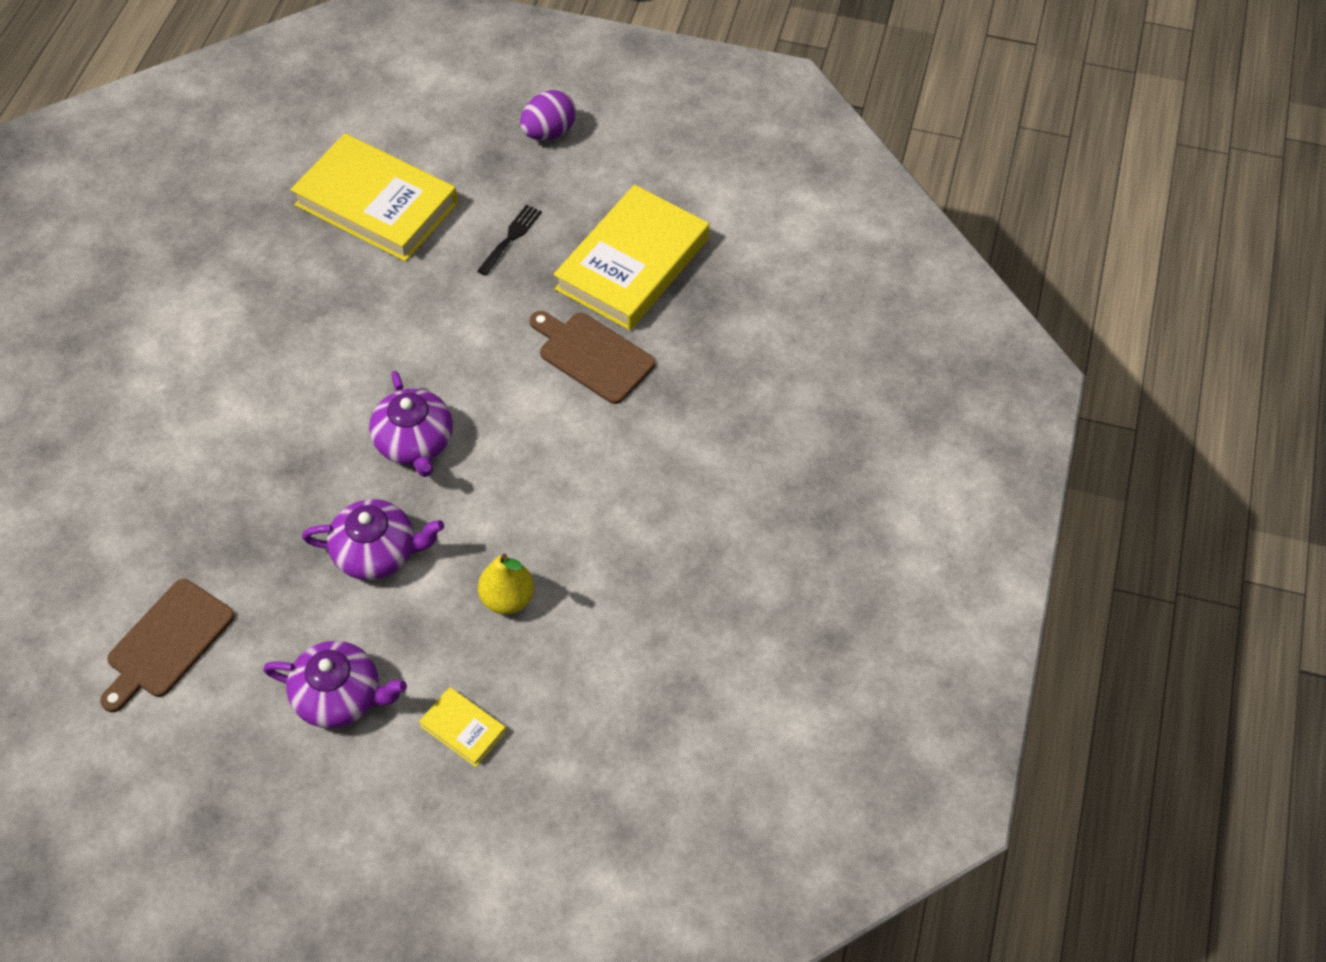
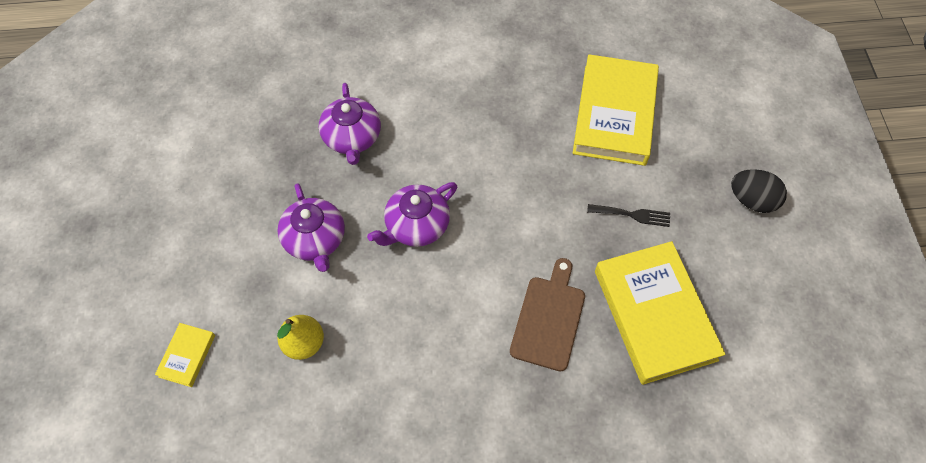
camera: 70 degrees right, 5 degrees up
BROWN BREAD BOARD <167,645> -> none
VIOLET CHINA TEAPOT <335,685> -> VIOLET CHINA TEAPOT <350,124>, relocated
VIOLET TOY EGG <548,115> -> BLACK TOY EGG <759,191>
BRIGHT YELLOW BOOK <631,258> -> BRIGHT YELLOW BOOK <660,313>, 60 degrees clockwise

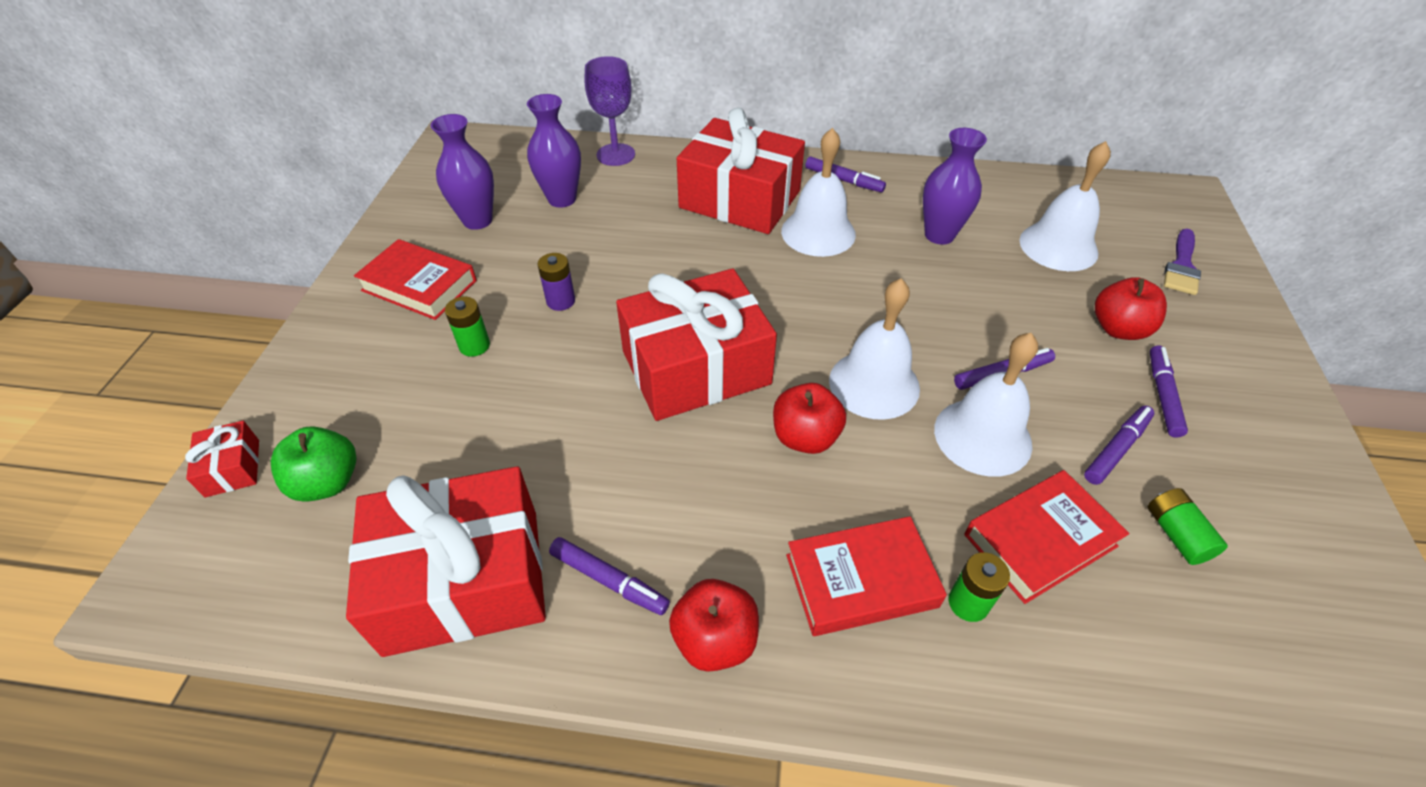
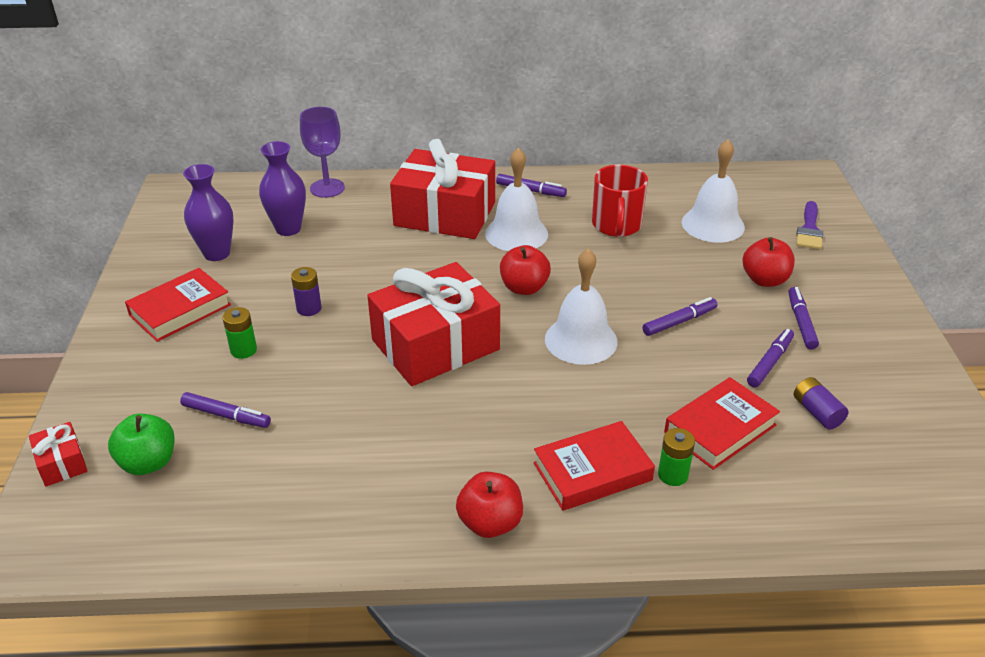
camera: 10 degrees left, 10 degrees down
SCARLET WRAPPED GIFT <446,561> -> none
SNOW-WHITE BELL <986,405> -> none
VIOLET MARKER <609,576> -> VIOLET MARKER <225,410>, relocated
SCARLET APPLE <809,418> -> SCARLET APPLE <525,270>, relocated
VIOLET VASE <955,186> -> SCARLET COFFEE MUG <620,201>
GREEN BATTERY <1187,526> -> VIOLET BATTERY <821,403>
SCARLET BOOK <415,279> -> SCARLET BOOK <178,305>, 60 degrees counterclockwise

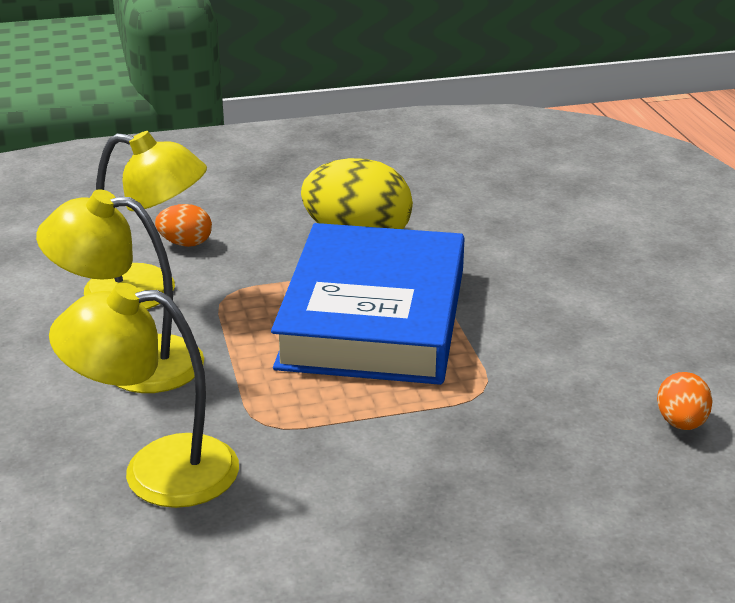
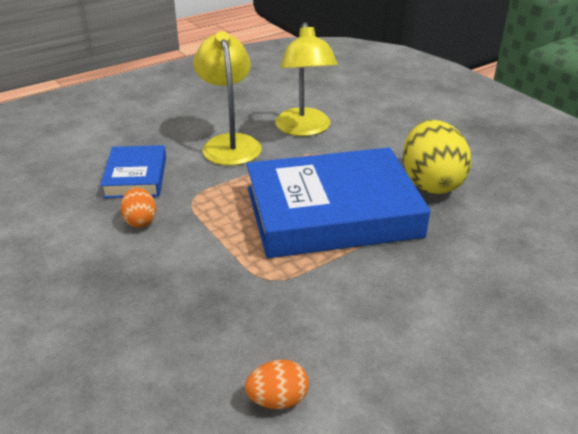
camera: 70 degrees right, 5 degrees up
ORANGE TOY EGG <183,225> -> ORANGE TOY EGG <138,208>, relocated
BRIGHT YELLOW READING LAMP <144,395> -> BLUE BOOK <133,171>

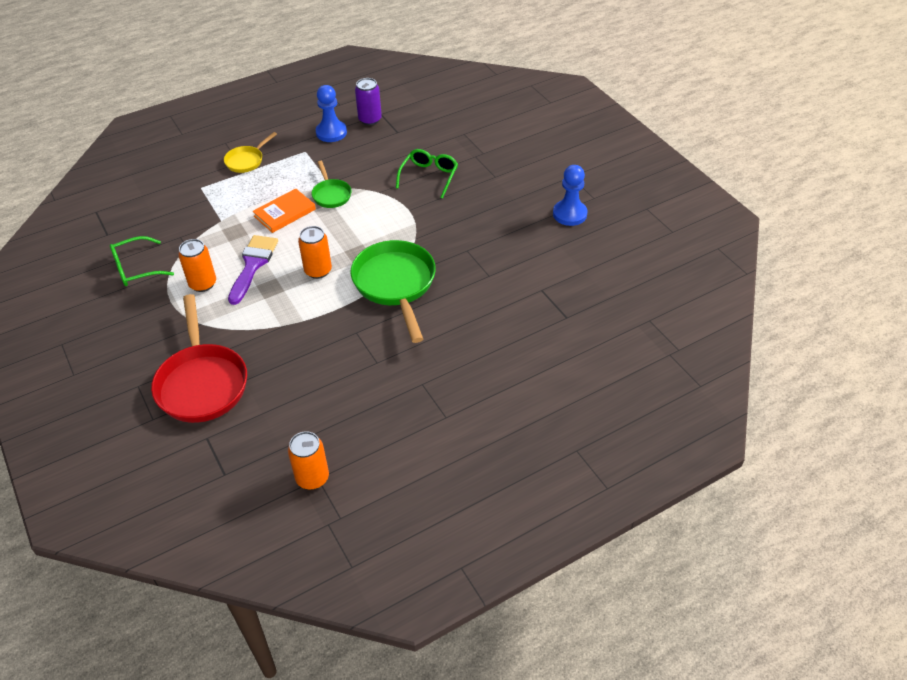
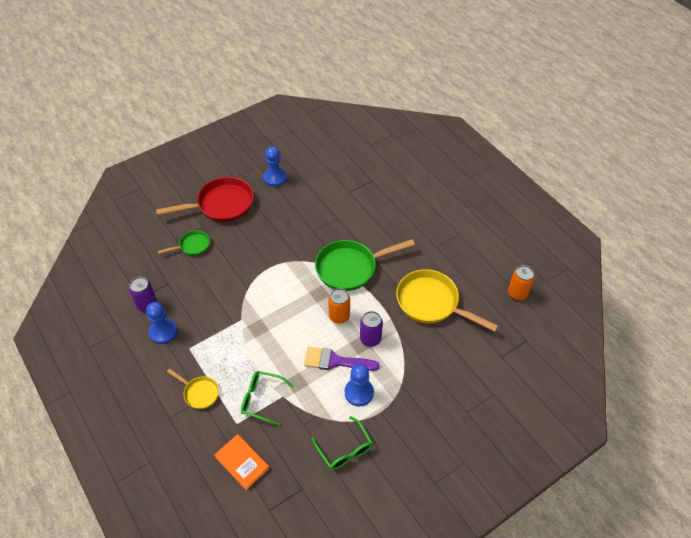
camera: 95 degrees left, 5 degrees up
none -> VIOLET CAN <371,329>
none -> BRIGHT YELLOW PAN <447,300>
SCARLET PAN <199,358> -> SCARLET PAN <205,199>, relocated
ORANGE BOOK <284,210> -> ORANGE BOOK <242,462>, relocated
GREEN PAN <331,184> -> GREEN PAN <184,243>, relocated
GREEN SPECTACLES <427,174> -> GREEN SPECTACLES <267,398>, relocated
ORANGE CAN <197,265> -> BLUE CHESS PAWN <359,385>

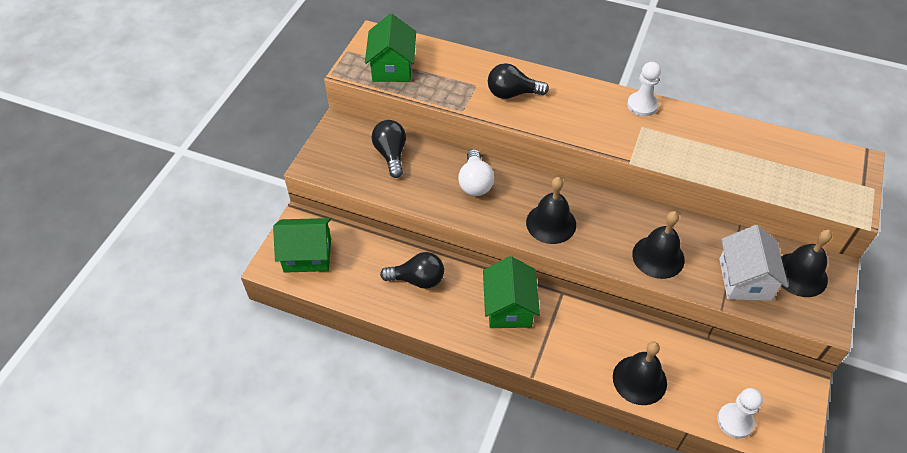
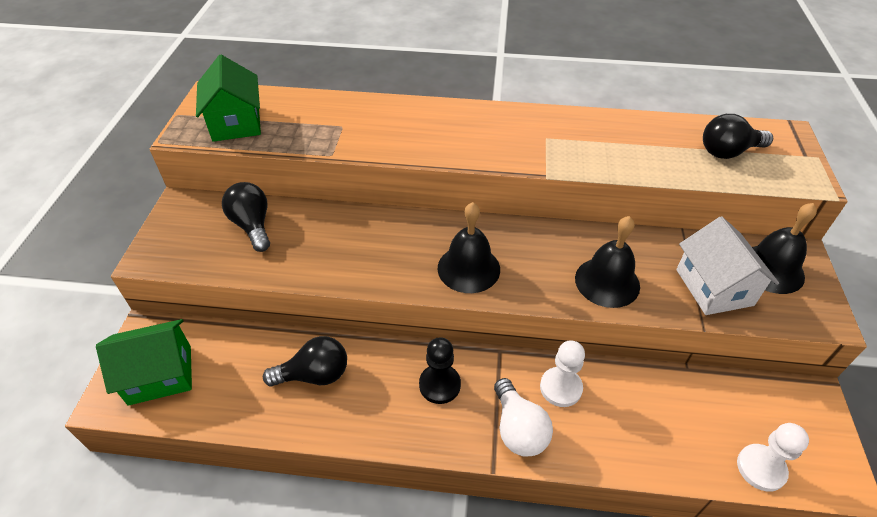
camera: 15 degrees left, 5 degrees down
BLACK BELL <640,373> -> none
SNOW-WHITE LIGHTBULB <476,172> -> SNOW-WHITE LIGHTBULB <523,417>, relocated
BLACK LIGHTBULB <518,81> -> BLACK LIGHTBULB <738,136>, relocated
SNOW-WHITE CHESS PAWN <644,89> -> SNOW-WHITE CHESS PAWN <562,373>, relocated
GREEN TOY HOUSE <511,292> -> BLACK CHESS PAWN <440,370>

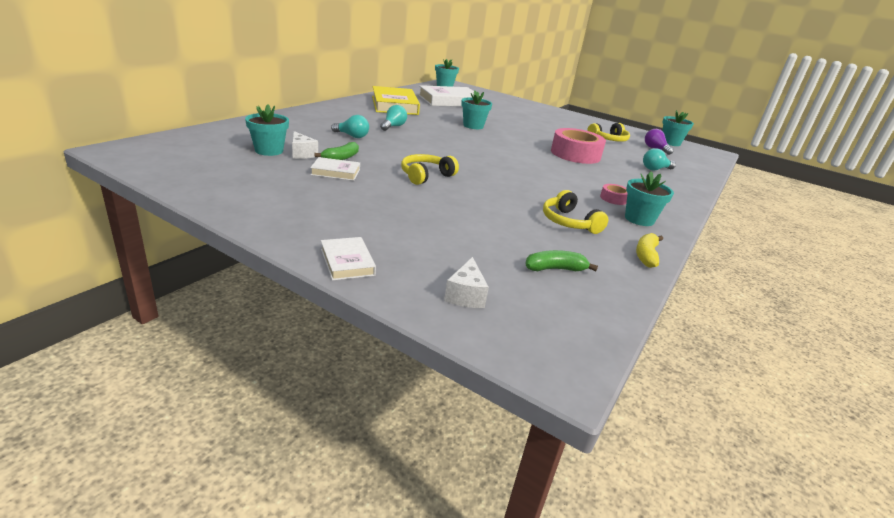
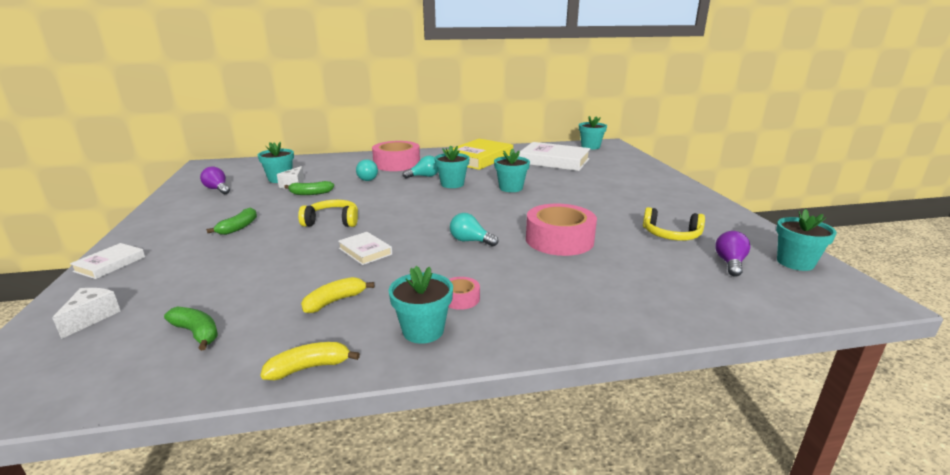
camera: 50 degrees right, 5 degrees down
none -> VIOLET LIGHTBULB <215,180>
none -> GREEN BANANA <231,221>
none -> PINK ROLL OF TAPE <396,156>
none -> AQUA FLOWER POT <452,166>
SNOW-WHITE BOOK <335,169> -> SNOW-WHITE BOOK <365,248>, relocated
AQUA LIGHTBULB <659,159> -> AQUA LIGHTBULB <474,229>, relocated
BRIGHT YELLOW HEADPHONES <575,212> -> BRIGHT YELLOW BANANA <337,295>
SNOW-WHITE CHEESE WEDGE <466,282> -> SNOW-WHITE CHEESE WEDGE <86,313>, 135 degrees clockwise

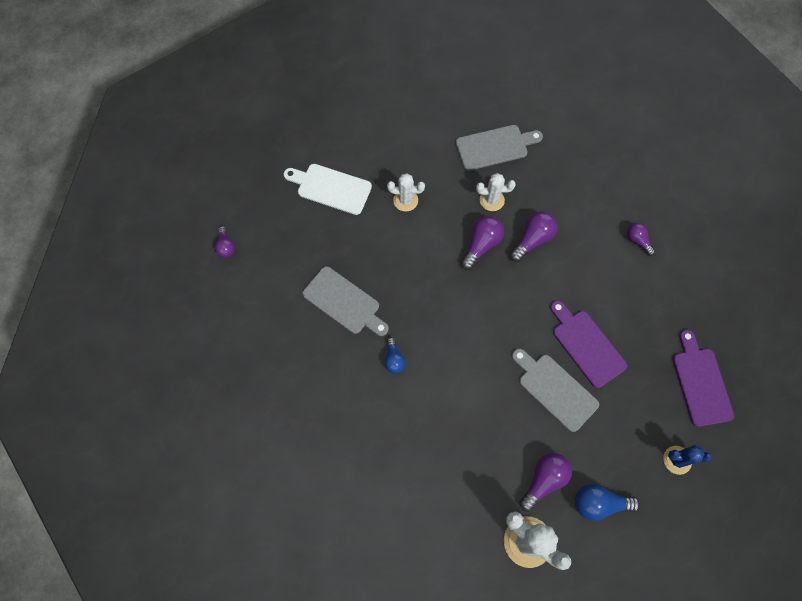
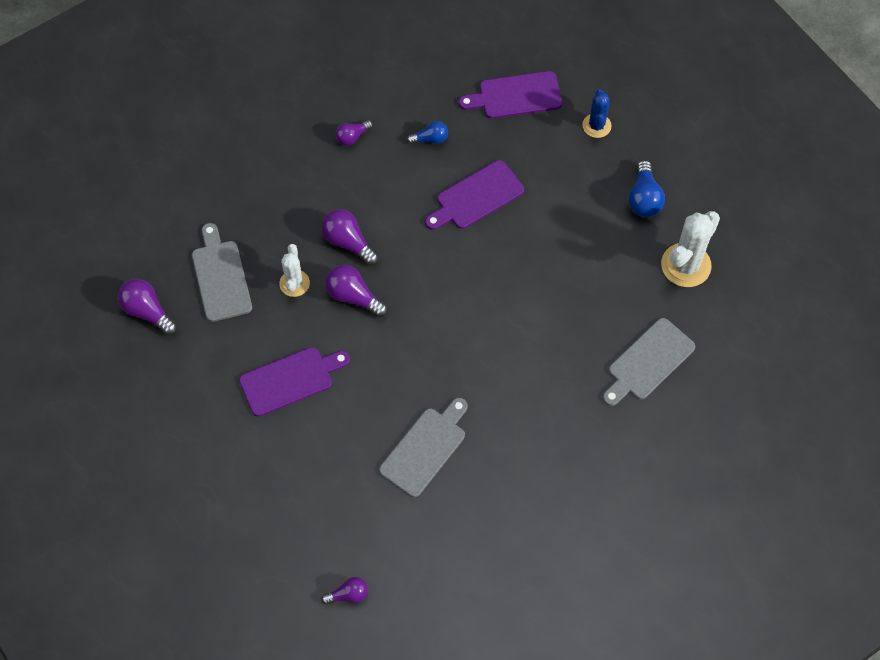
camera: 90 degrees left, 5 degrees down
SNOW-WHITE BREAD BOARD <328,189> -> none
BLUE LIGHTBULB <395,355> -> BLUE LIGHTBULB <427,132>, relocated
ASH-GREY BREAD BOARD <555,390> -> ASH-GREY BREAD BOARD <649,362>, relocated
VIOLET LIGHTBULB <545,482> -> VIOLET LIGHTBULB <147,307>, relocated
SNOW-WHITE SAGUARO CACTUS <406,192> -> VIOLET BREAD BOARD <294,382>

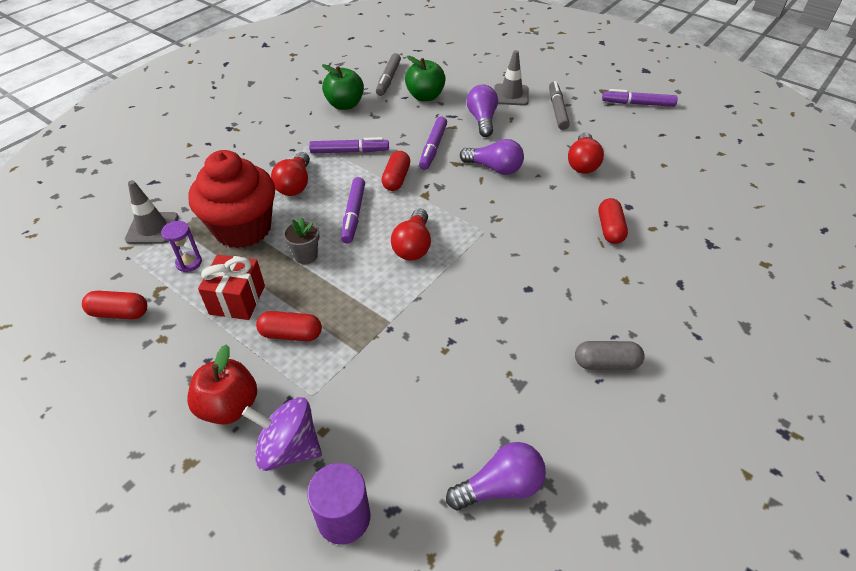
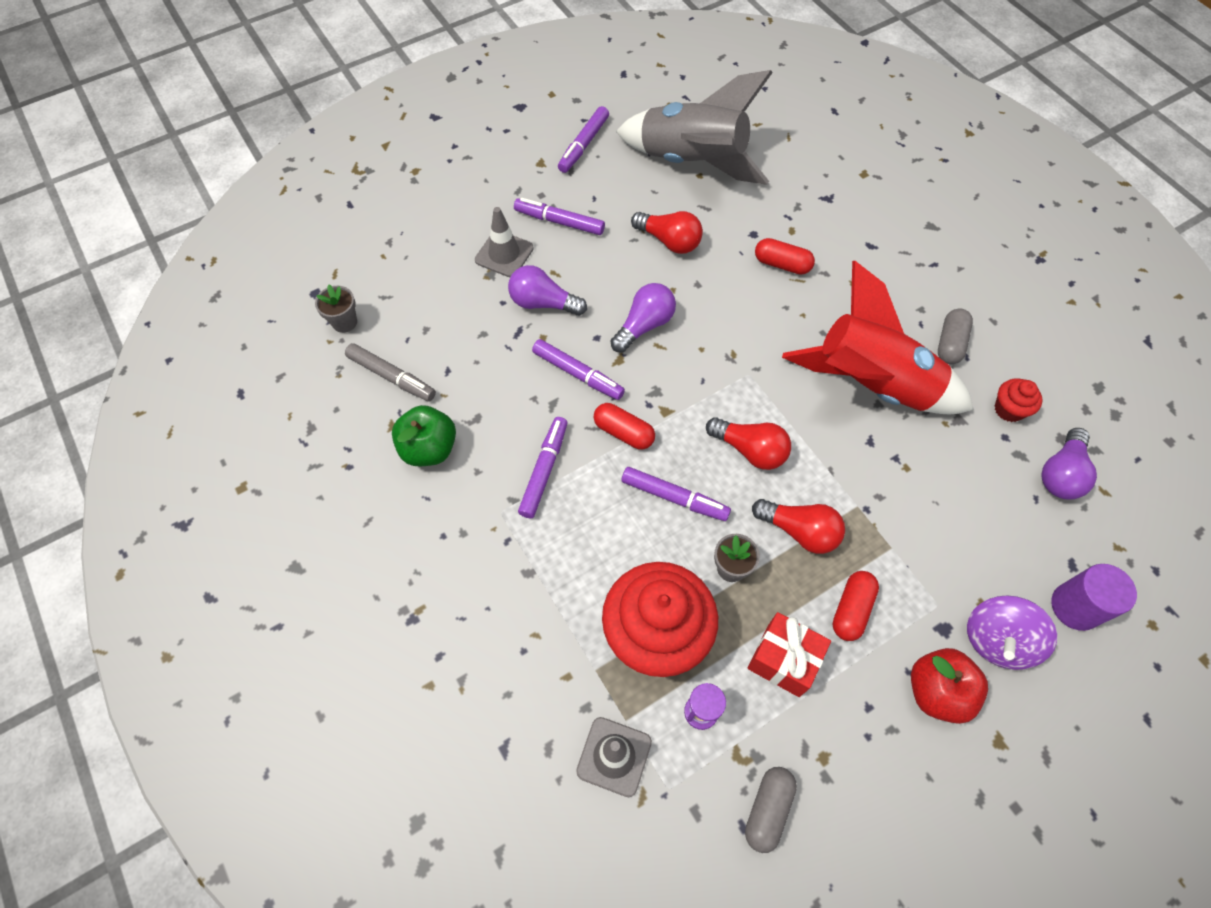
camera: 70 degrees left, 15 degrees up
GREEN APPLE <425,78> -> none
none -> ASH-GREY FLOWER POT <336,308>
none -> ASH-GREY TOY ROCKET <694,127>
none -> SCARLET TOY ROCKET <878,337>
none -> SCARLET CUPCAKE <1019,400>
SCARLET LIGHTBULB <290,174> -> SCARLET LIGHTBULB <798,526>, relocated
SCARLET PILL <114,305> -> ASH-GREY PILL <771,810>
ASH-GREY MARKER <559,105> -> VIOLET MARKER <559,216>
VIOLET LIGHTBULB <496,476> -> VIOLET LIGHTBULB <1069,464>, 150 degrees counterclockwise

